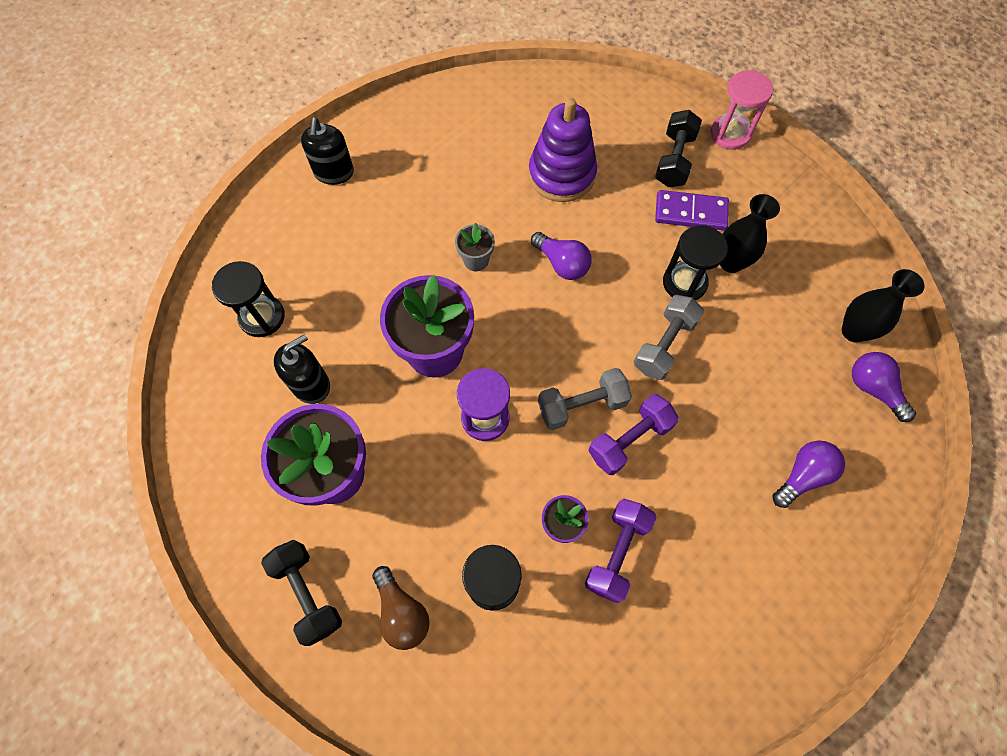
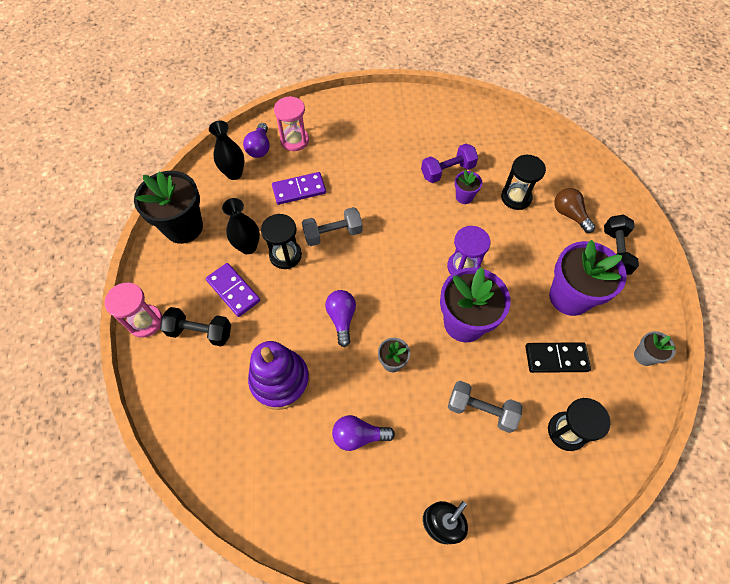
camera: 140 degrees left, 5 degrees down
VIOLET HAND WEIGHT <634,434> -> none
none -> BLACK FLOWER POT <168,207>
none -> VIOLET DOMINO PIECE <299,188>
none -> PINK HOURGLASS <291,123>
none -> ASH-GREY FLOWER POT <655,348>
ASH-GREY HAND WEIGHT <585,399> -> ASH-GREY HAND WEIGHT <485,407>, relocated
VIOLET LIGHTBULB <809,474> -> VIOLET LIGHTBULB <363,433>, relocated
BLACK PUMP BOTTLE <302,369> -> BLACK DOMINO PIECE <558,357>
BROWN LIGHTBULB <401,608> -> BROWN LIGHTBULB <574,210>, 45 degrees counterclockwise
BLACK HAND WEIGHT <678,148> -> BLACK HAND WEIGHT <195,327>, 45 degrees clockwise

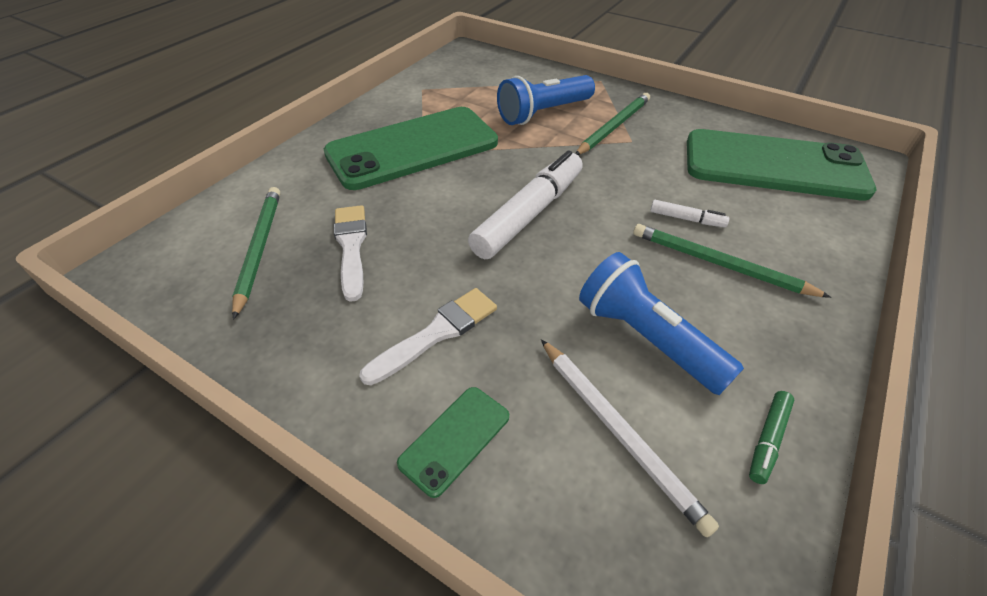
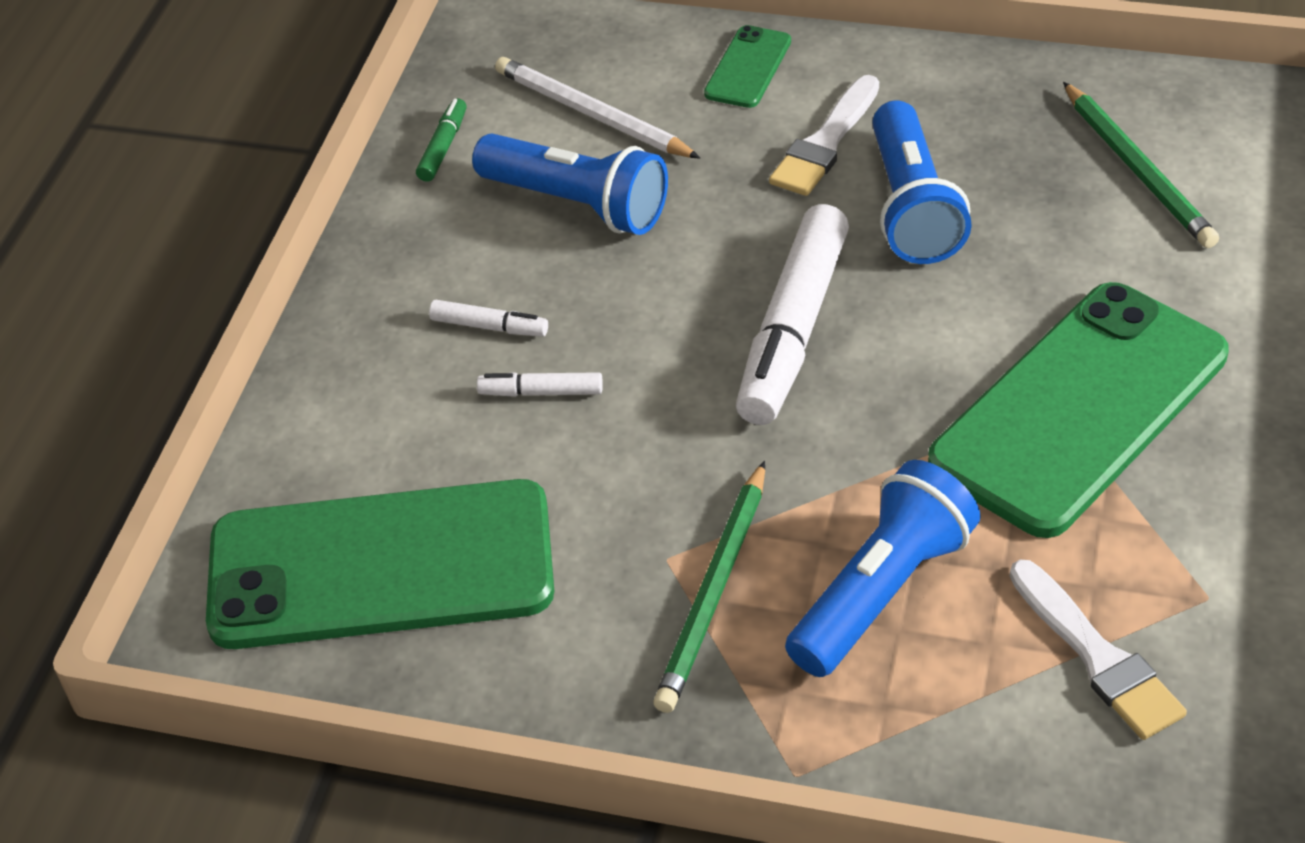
camera: 165 degrees right, 0 degrees up
none -> BLUE POCKET TORCH <922,182>
SNOW-WHITE BRUSH <350,253> -> SNOW-WHITE BRUSH <1098,650>, relocated
GREEN PENCIL <732,261> -> SNOW-WHITE MARKER <488,318>

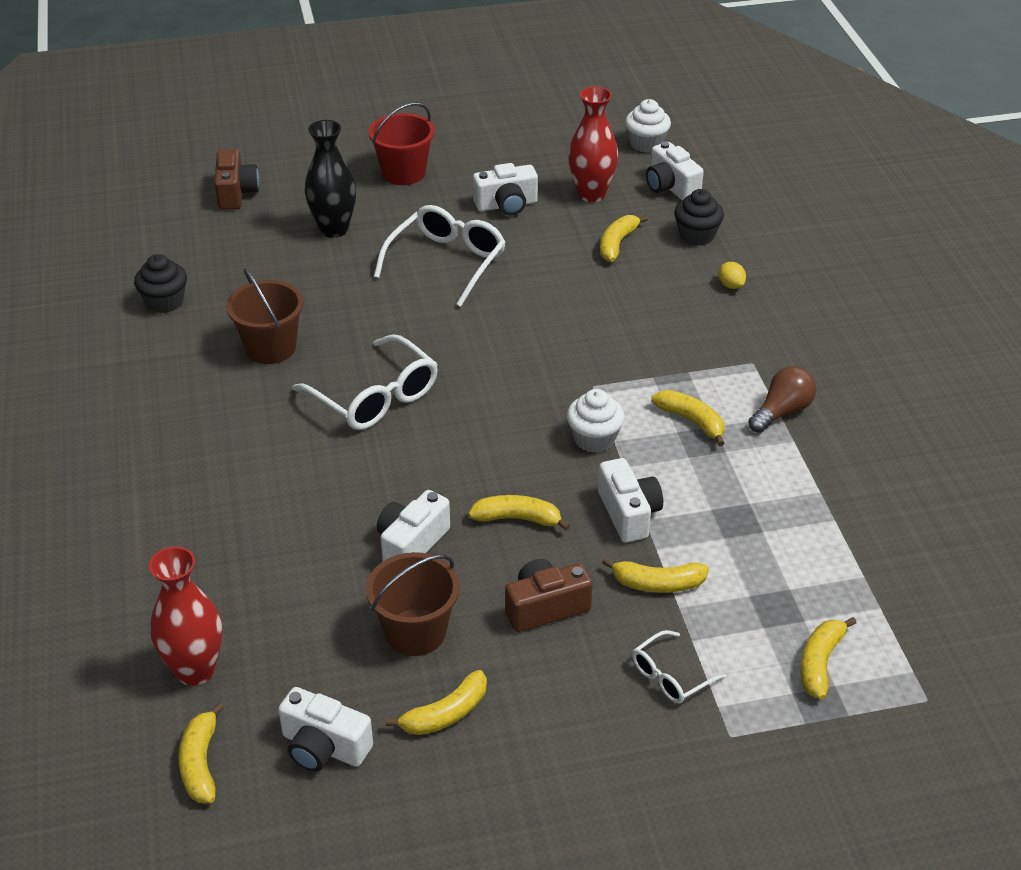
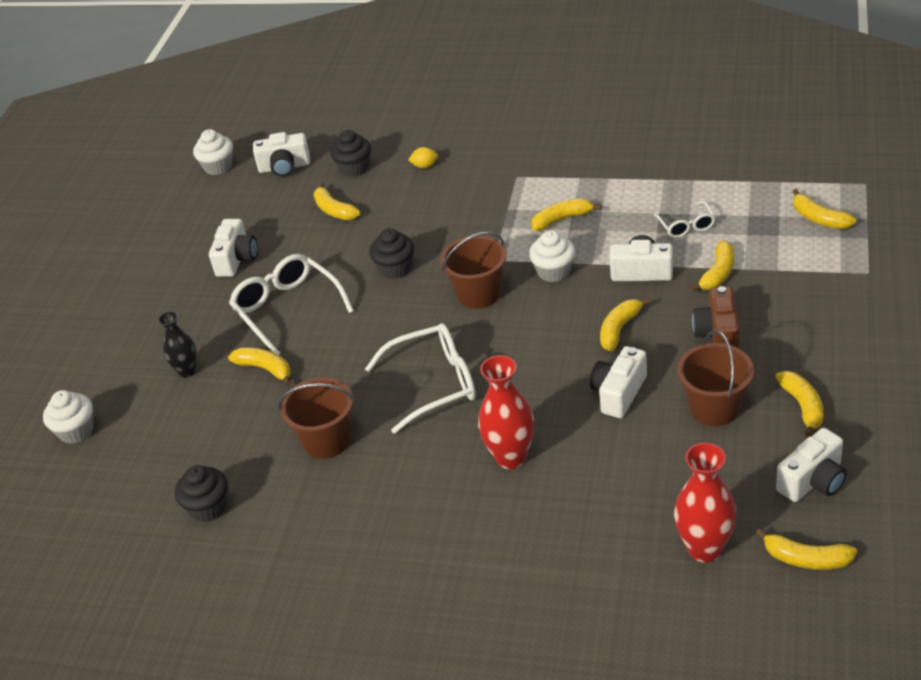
camera: 60 degrees left, 0 degrees up
SCARLET PAIL <401,143> -> none
BROWN LIGHTBULB <782,399> -> none
none -> BRIGHT YELLOW BANANA <259,366>
none -> BLACK CUPCAKE <391,253>
none -> BROWN PAIL <473,270>
SCARLET VASE <593,144> -> SCARLET VASE <506,412>, relocated
SNOW-WHITE SPECTACLES <679,667> -> SNOW-WHITE SPECTACLES <685,219>, relocated
BROWN COMPACT CAMERA <236,179> -> SNOW-WHITE CUPCAKE <68,417>
SNOW-WHITE COMPACT CAMERA <413,525> -> SNOW-WHITE COMPACT CAMERA <618,382>, 60 degrees clockwise
BLACK VASE <330,179> -> BLACK VASE <177,344>, x0.64

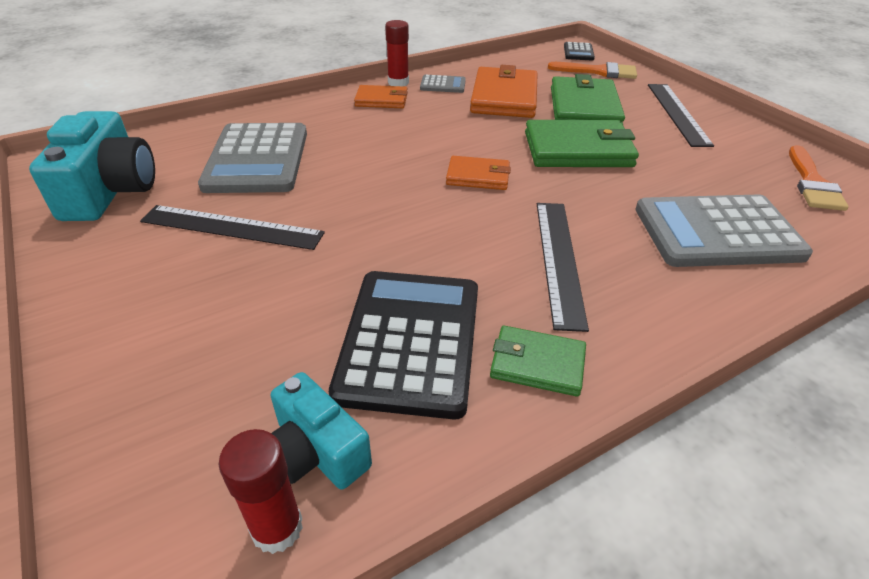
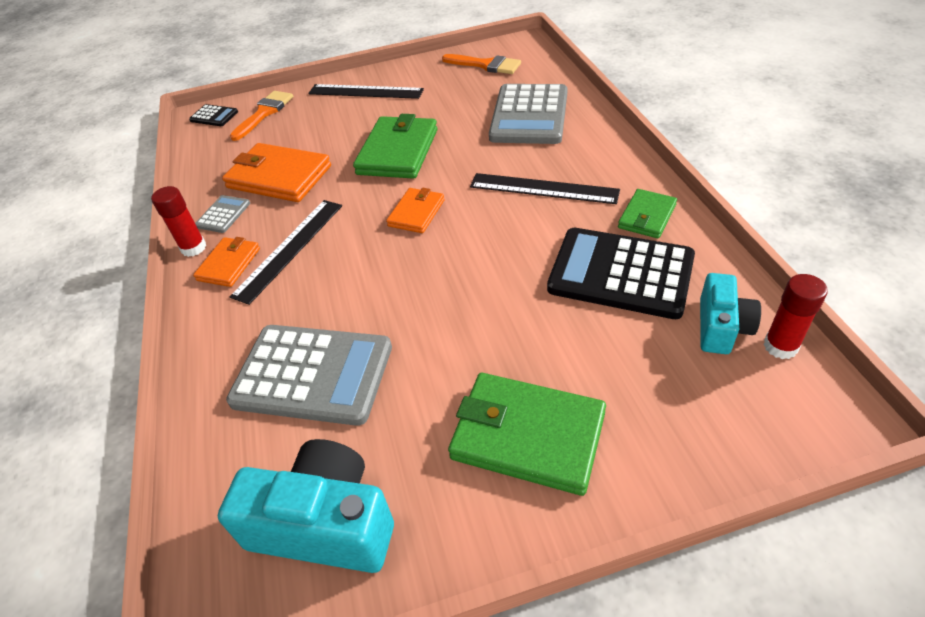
camera: 70 degrees left, 5 degrees up
BLACK STRAIGHTEDGE <232,227> -> BLACK STRAIGHTEDGE <286,252>, relocated
GREEN BILLFOLD <588,99> -> GREEN BILLFOLD <527,434>, relocated
AQUA COMPACT CAMERA <321,431> -> AQUA COMPACT CAMERA <730,313>, 45 degrees counterclockwise

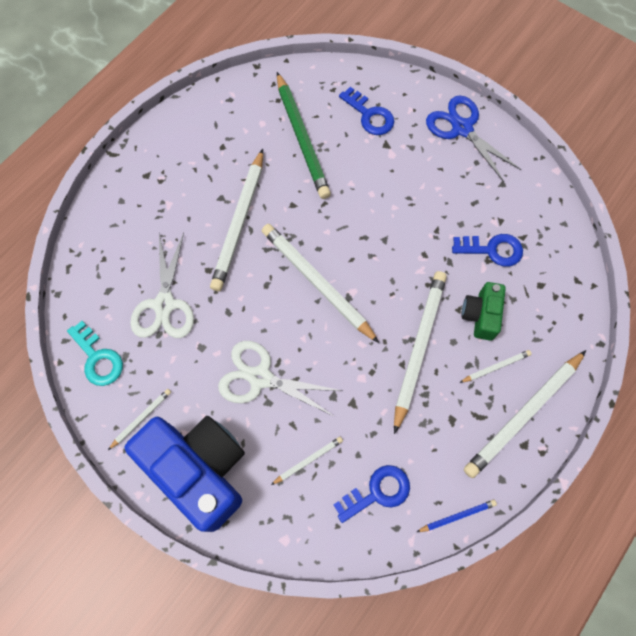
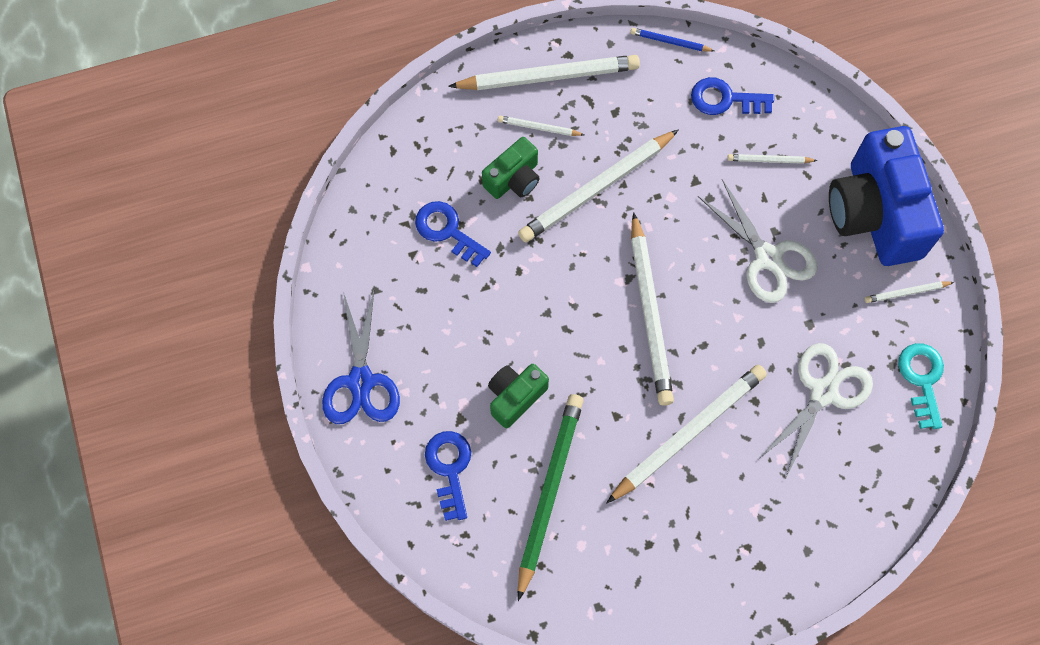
camera: 145 degrees left, 0 degrees up
none -> GREEN COMPACT CAMERA <518,396>

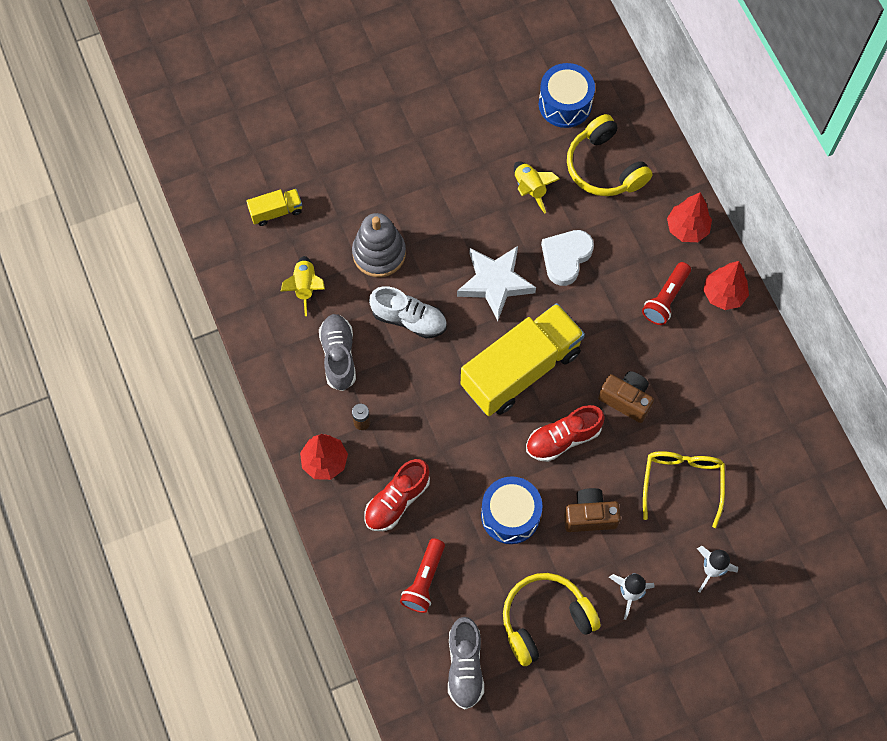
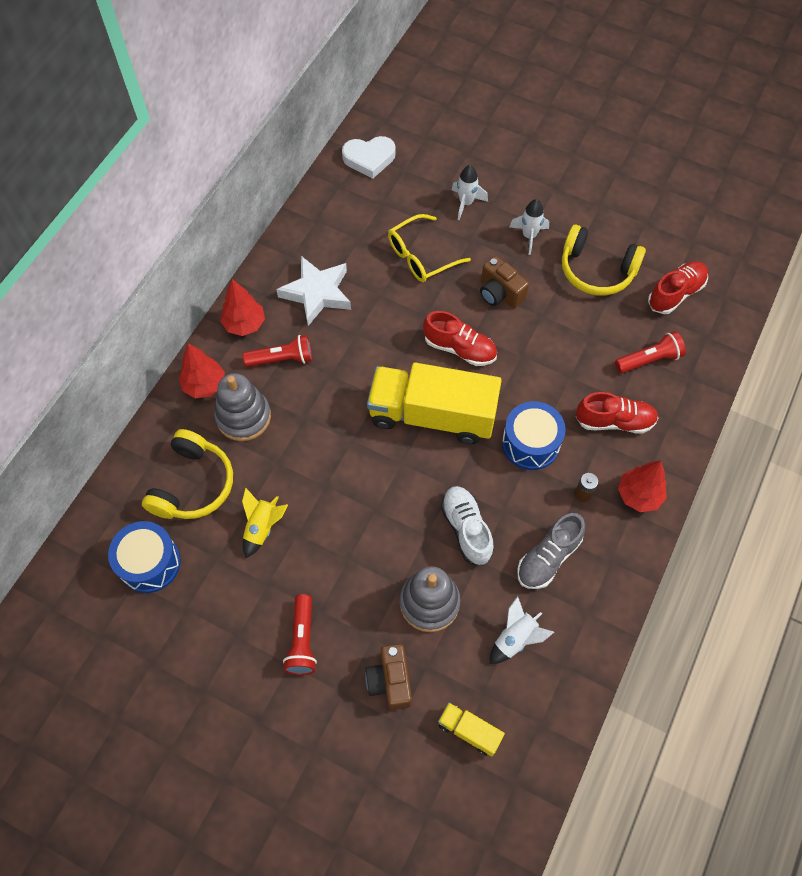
camera: 130 degrees left, 5 degrees down
none -> ASH-GREY RING STACKER <242,407>
none -> SCARLET POCKET TORCH <300,634>
SNOW-WHITE FIVE-POINTED STAR <496,283> -> SNOW-WHITE FIVE-POINTED STAR <313,291>, relocated
BLUE TOY DRUM <512,510> -> BLUE TOY DRUM <534,435>, relocated
SNOW-WHITE HEART SHAPE <567,258> -> SNOW-WHITE HEART SHAPE <368,157>, relocated
BROWN COMPACT CAMERA <626,397> -> BROWN COMPACT CAMERA <388,677>, relocated
BRIGHT YELLOW TOY ROCKET <302,286> -> SNOW-WHITE TOY ROCKET <522,630>
ASH-GREY SNEAKER <466,663> -> SCARLET SNEAKER <678,287>

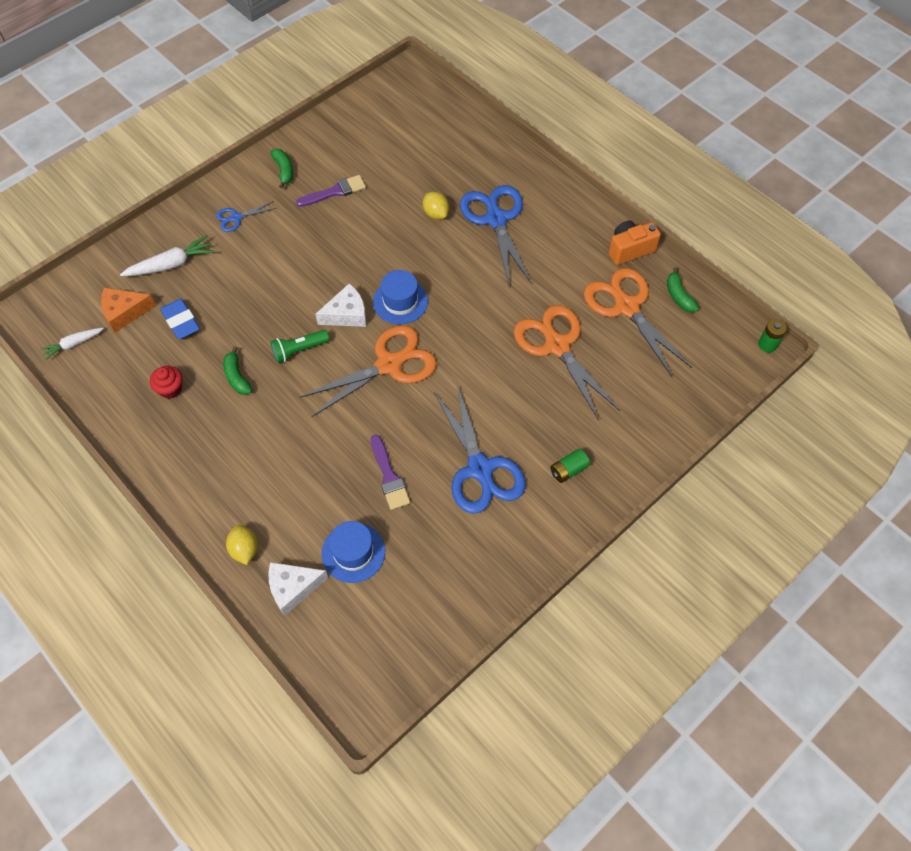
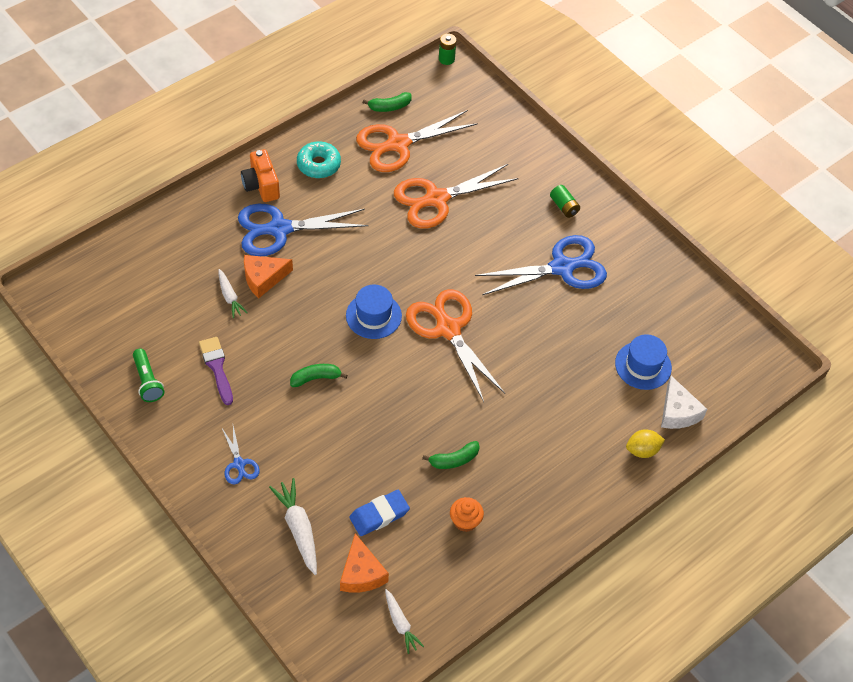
camera: 90 degrees left, 5 degrees down
SNOW-WHITE CHEESE WEDGE <340,305> -> none
VIOLET BRUSH <390,472> -> none
none -> SNOW-WHITE TOY CARROT <233,293>
none -> AQUA DONUT <319,159>
GREEN BANANA <281,168> -> GREEN BANANA <319,375>, relocated
GREEN POCKET TORCH <300,346> -> GREEN POCKET TORCH <148,375>, relocated
ORANGE COMPACT CAMERA <635,243> -> ORANGE COMPACT CAMERA <260,175>, relocated
BRIGHT YELLOW CITRUS FRUIT <436,205> -> ORANGE CHEESE WEDGE <268,277>
SCARLET CUPCAKE <166,382> -> ORANGE CUPCAKE <467,514>

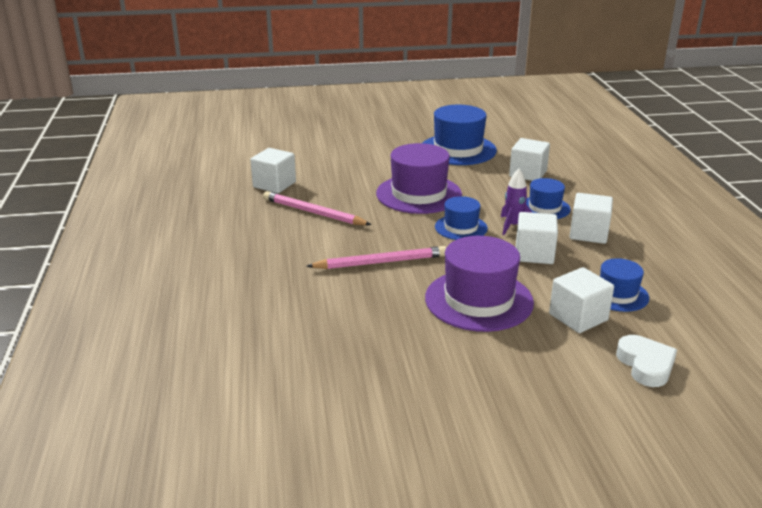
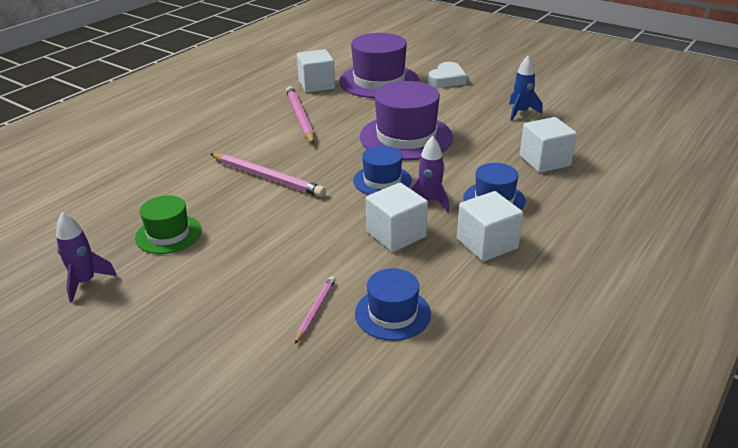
camera: 45 degrees right, 5 degrees up
none -> VIOLET TOY ROCKET <86,257>
none -> GREEN TALL HAT <168,224>
VIOLET TALL HAT <479,284> -> VIOLET TALL HAT <379,65>, relocated
SNOW-WHITE HEART SHAPE <646,361> -> SNOW-WHITE HEART SHAPE <447,75>, relocated
BLUE TALL HAT <460,135> -> BLUE TOY ROCKET <526,88>
SNOW-WHITE CUBE <581,300> -> PINK PENCIL <315,310>

